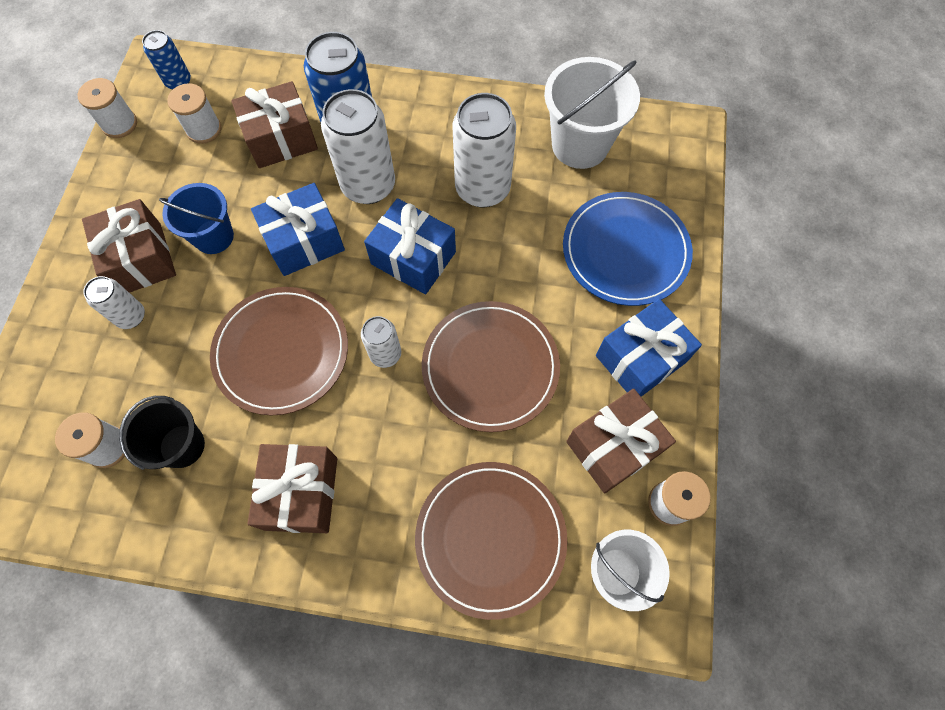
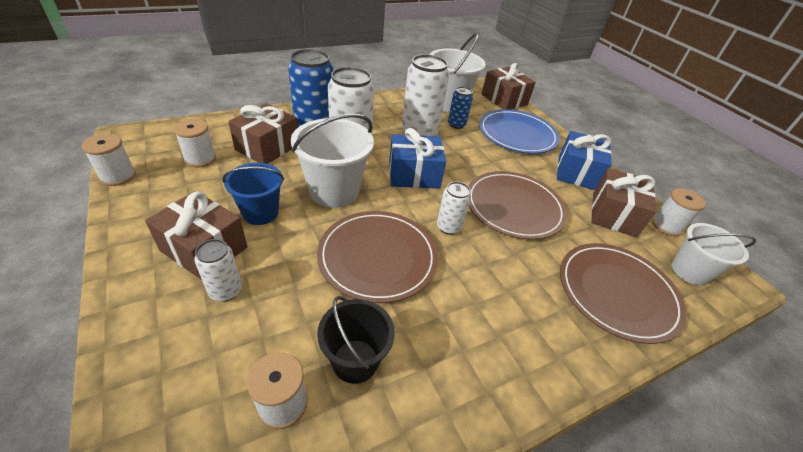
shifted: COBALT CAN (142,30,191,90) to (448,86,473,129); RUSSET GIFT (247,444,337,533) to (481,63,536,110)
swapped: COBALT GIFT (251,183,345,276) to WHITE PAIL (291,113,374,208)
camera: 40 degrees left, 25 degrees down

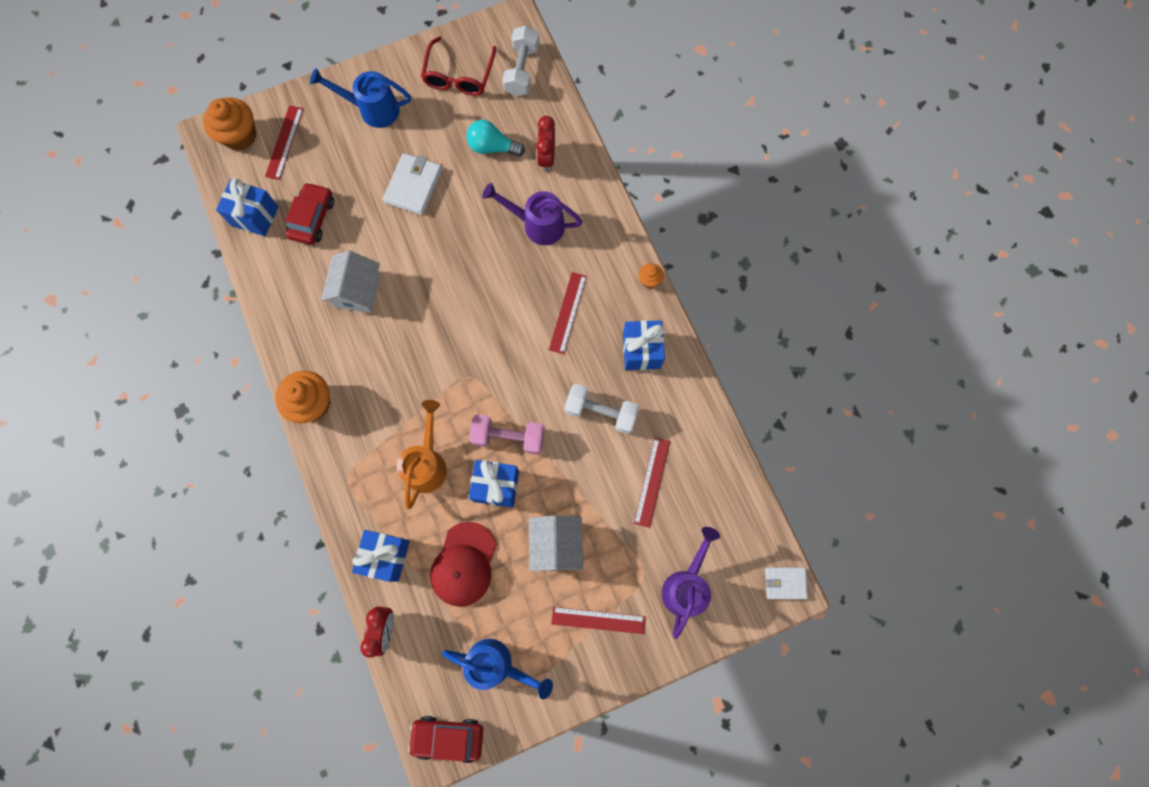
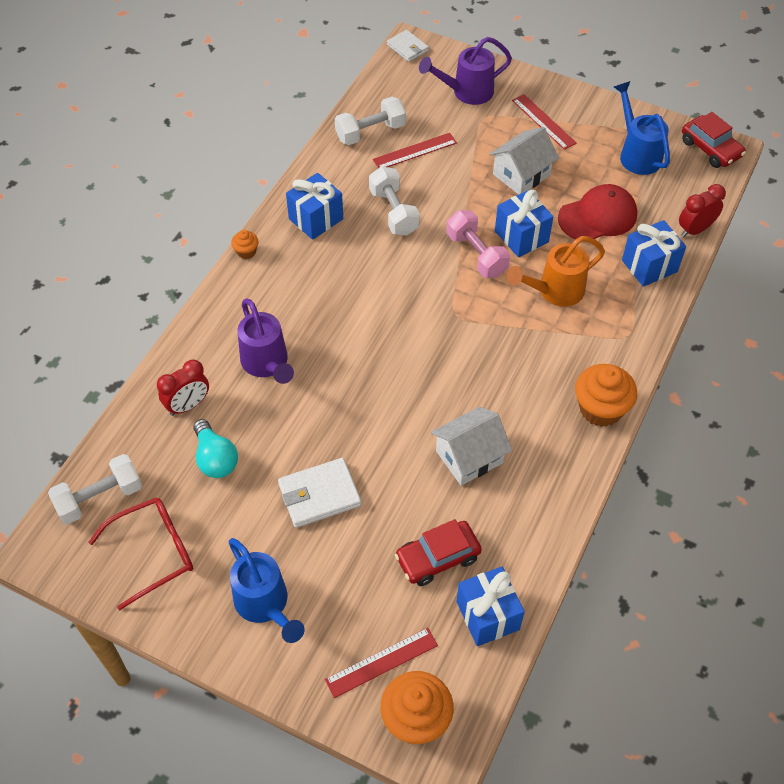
gone: RED STRAIGHTEDGE (549,272,587,354)
new: WHITE HAND WEIGHT (335,97,406,145)
camera: 130 degrees left, 20 degrees down

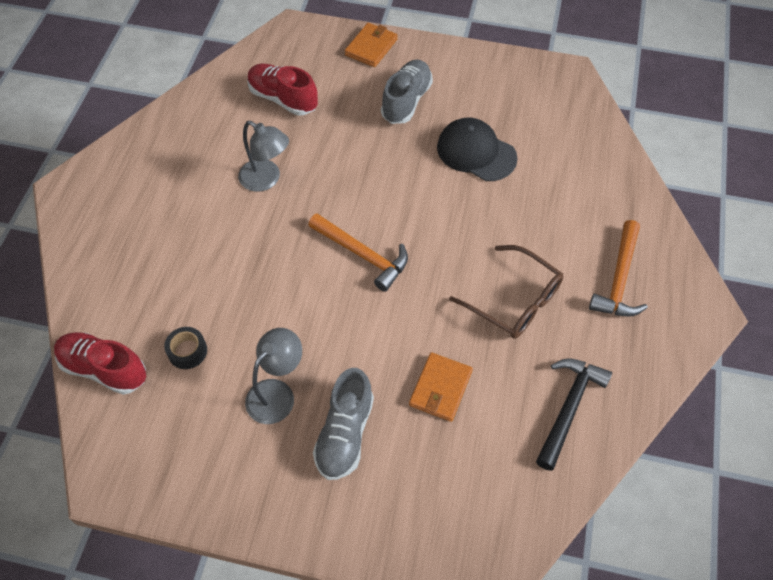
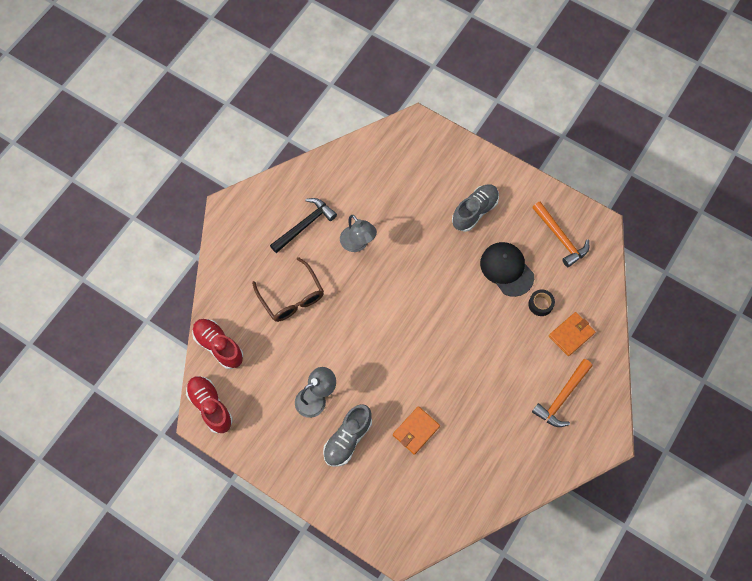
shifted: RED LACE-UP SHOE (247,64,318,116) to (186,376,233,433); RUSSET GLASSES (449,245,563,339) to (252,257,324,322); BLACK CARPENTER'S HAMMER (536,358,612,471) to (270,198,337,253); BLACK ROLL OF TAPE (164,327,207,369) to (528,289,555,316); ORANGE CARPENTER'S HAMMER (308,214,408,292) to (532,201,589,267); ORANGE WALLET (345,23,398,67) to (549,312,595,356)
camera: 20 degrees right, 10 degrees up

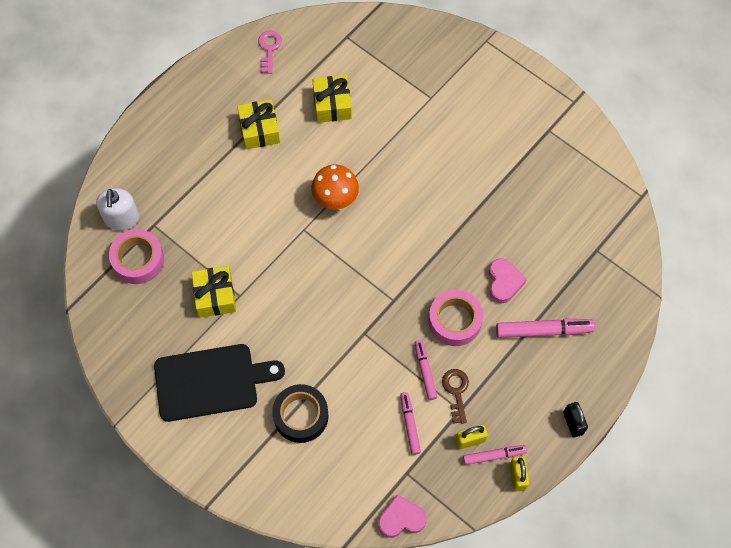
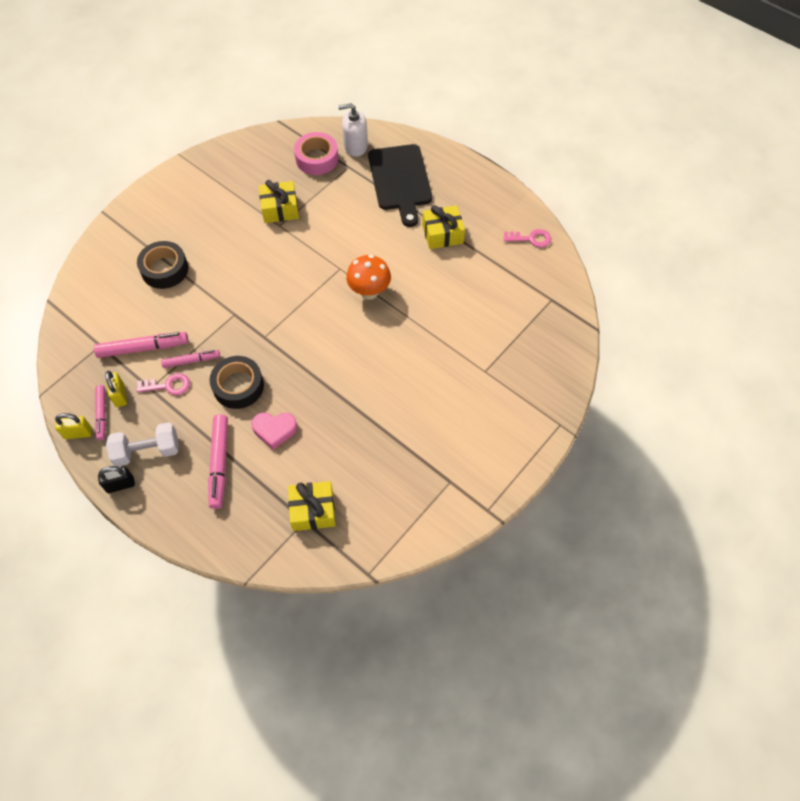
gone: ROSY LOVE HEART (378,494,427,538)
new: WHITE HAND WEIGHT (106,422,179,466)
shifted: YELLOW GIFT (312,75,352,123) to (288,481,336,531); BLACK BREAD BOARD (154,344,285,422) to (368,144,432,227)
repainted: RUSSET KEY (442,369,469,424) to ROSY KEY (136,373,190,395); ROSY ROLL OF TAPE (429,290,483,346) to BLACK ROLL OF TAPE (210,356,264,409)
scaled: ROSY MARKER PEN (400,392,421,455) = (94,332,188,358) x1.59
camera: 90 degrees right, 5 degrees down

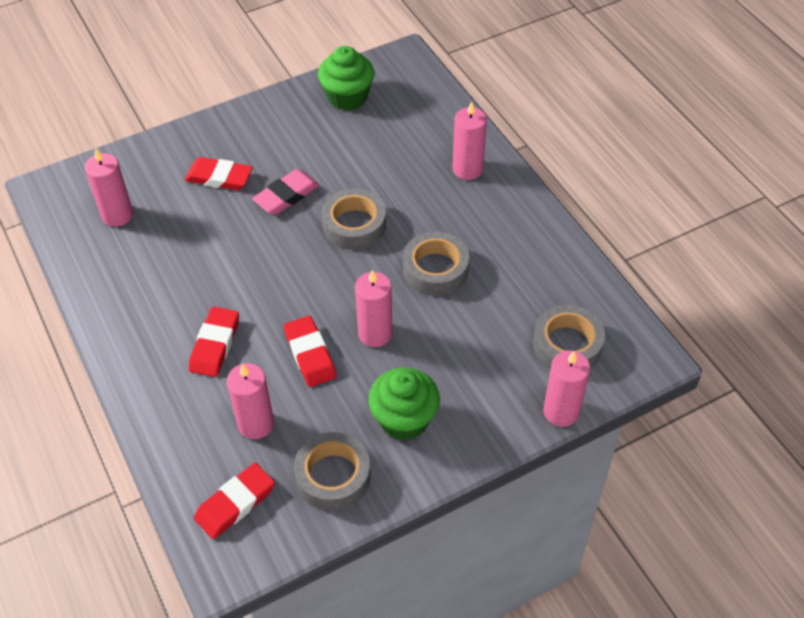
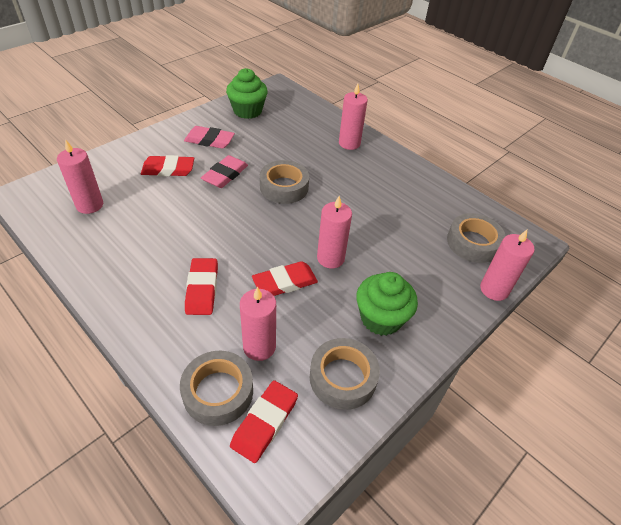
new: ROSY PENCIL ERASER (184,126,235,149)
shifted: ASH-GREY ROLL OF TAPE (403,232,469,296) to (180,351,253,426)
rotated: RED PENCIL ERASER (283,316,337,387) = (252,261,318,296) 75 degrees counterclockwise
camera: 20 degrees left, 5 degrees down

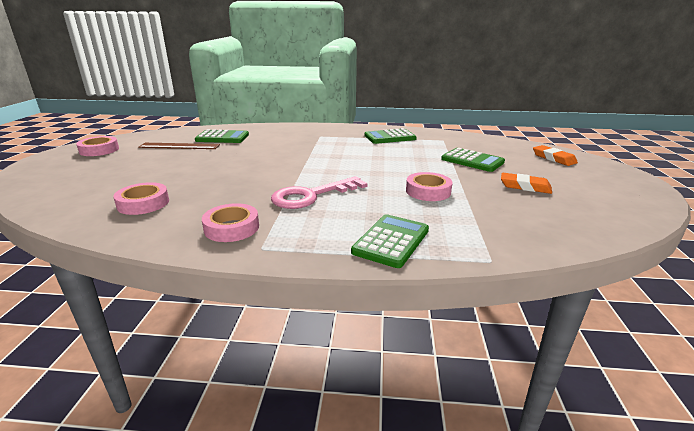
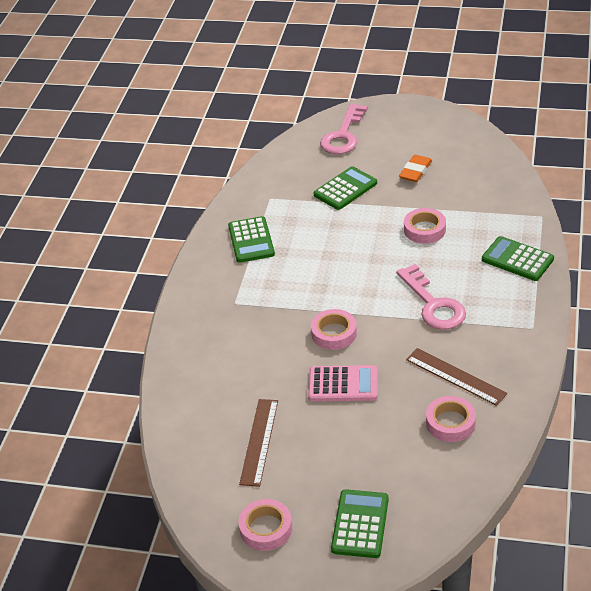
new: ROSY POCKET CALCULATOR (308,365,378,401); RUSSET STRAIGHTEDGE (406,348,507,406)
shifted: ROSY ROLL OF TAPE (202,203,259,242) to (311,309,357,350); GREEN POCKET CALCULATOR (195,129,249,143) to (331,489,389,558)
swapped: ORANGE PENCIL ERASER (533,145,578,166) to ROSY KEY (320,104,368,154)
camera: 80 degrees left, 15 degrees up

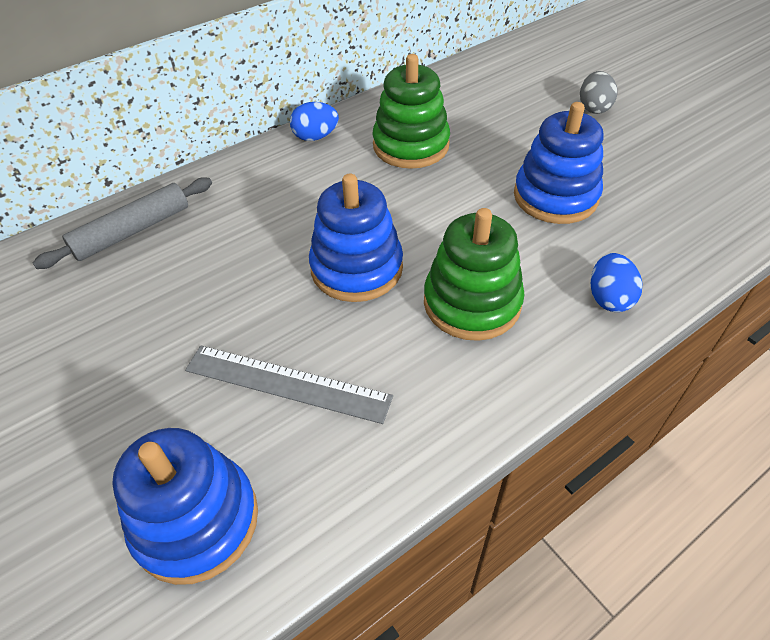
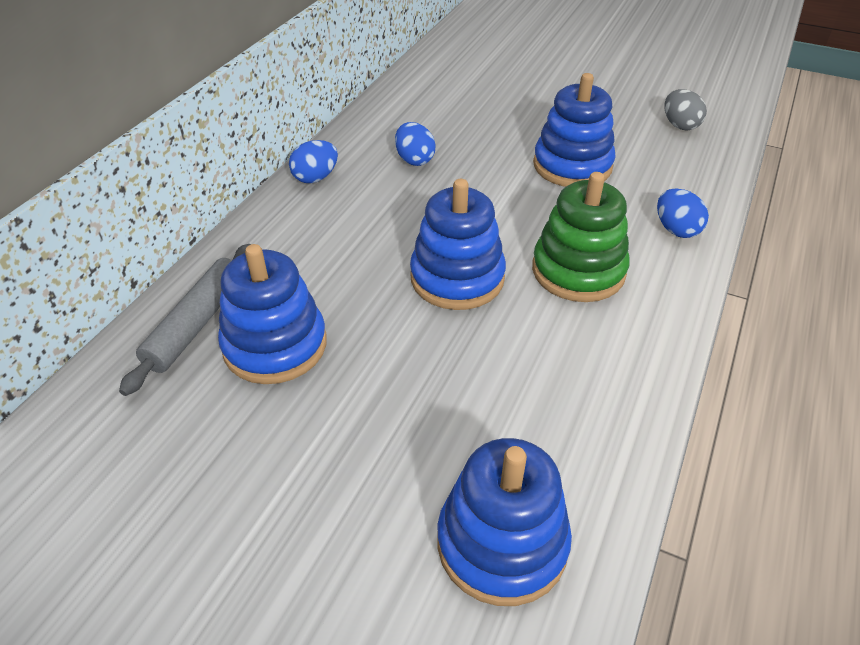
gone: ASH-GREY STRAIGHTEDGE (185,346,393,424)
new: COBALT STACKING TOY (218,244,327,384)
shifted: ASH-GREY EGG (580,71,617,114) to (664,89,707,130)
swapped: GREEN STACKING TOY (372,54,450,169) to COBALT EGG (395,122,436,166)
camera: 30 degrees left, 5 degrees down

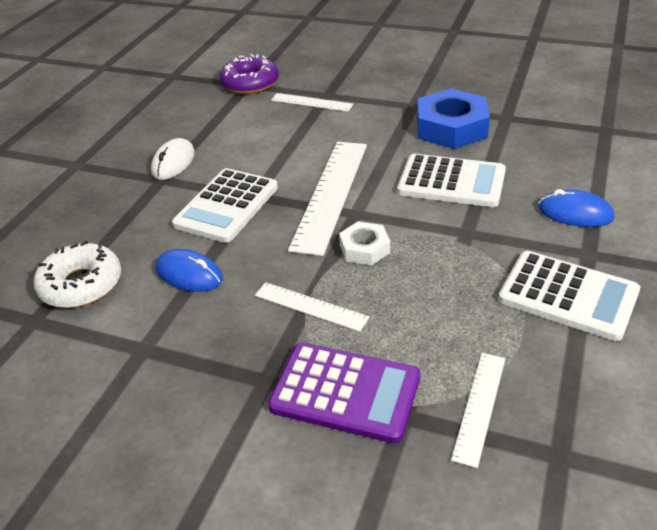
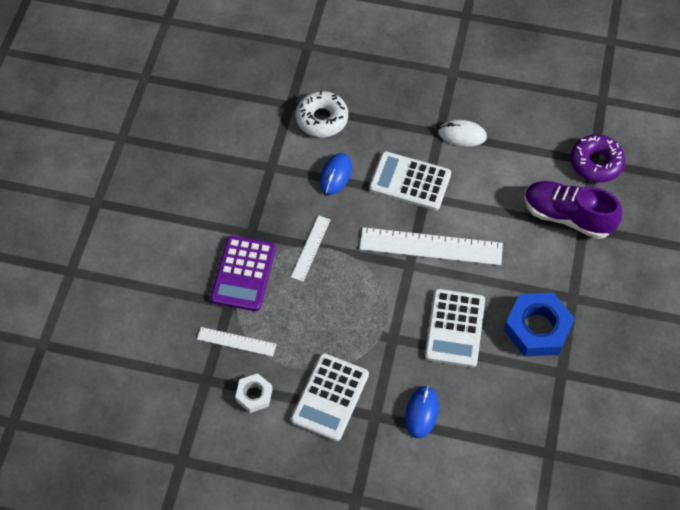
shifted: WHITE NUT (339,221,390,265) to (235,373,273,413)
swapped: WHITE STRAIGHTEDGE (271,93,353,112) to VIOLET LACE-UP SHOE (524,181,622,239)
camera: 80 degrees right, 20 degrees up

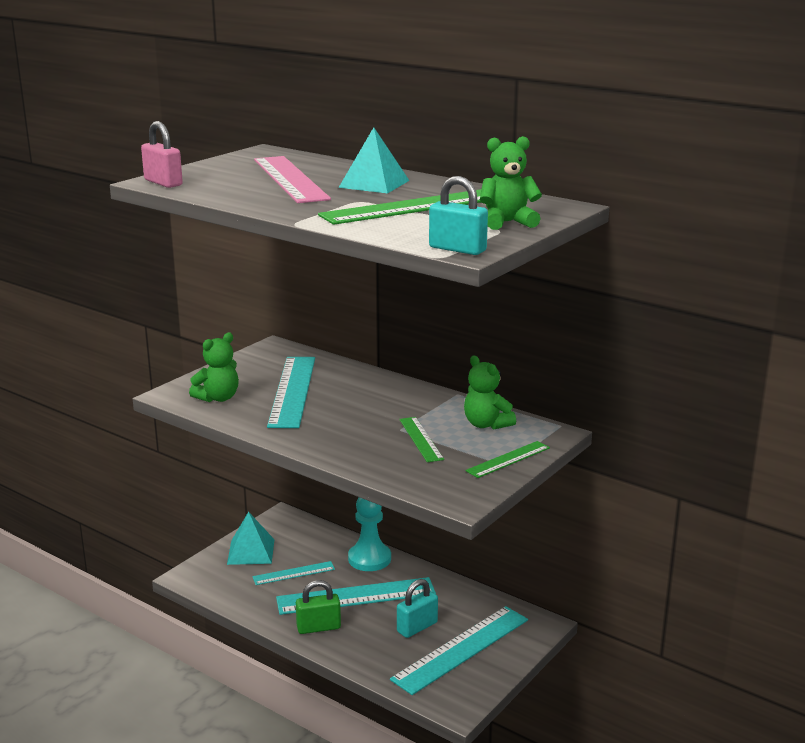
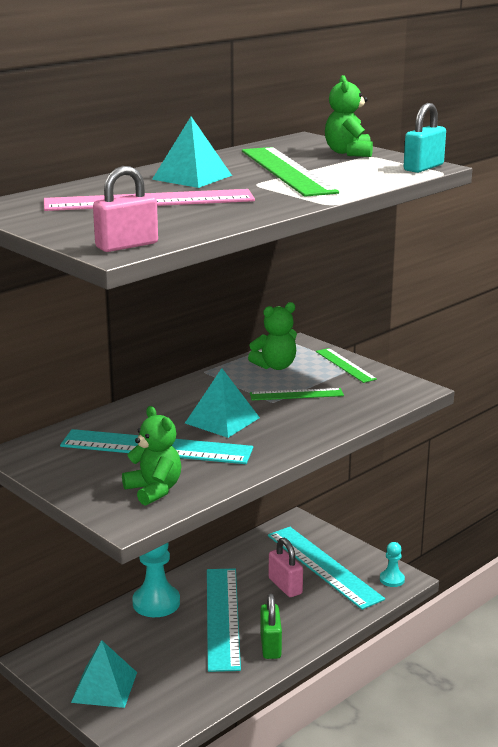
gone: AQUA STRAIGHTEDGE (252,561,335,585)
new: AQUA PYRAMID SHAPE (185,368,260,438); AQUA CHESS PAWN (380,542,405,587)
repainted: AQUA PADLOCK (397,579,438,638) to ROSY PADLOCK (269,538,303,597)
camera: 80 degrees left, 0 degrees up

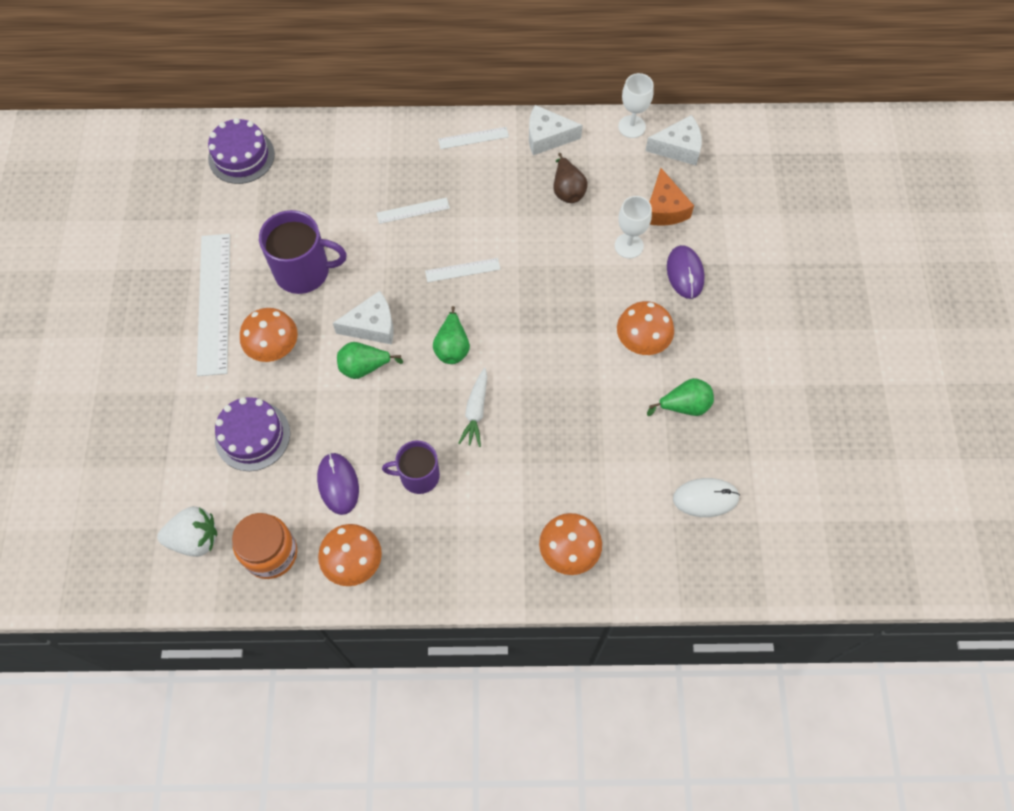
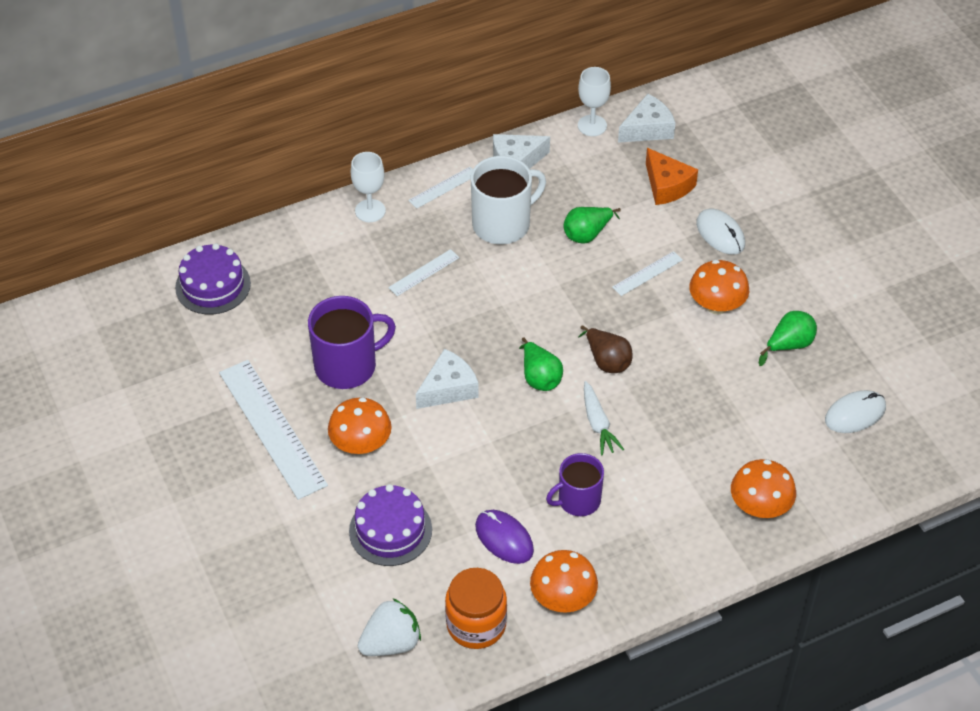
new: WHITE TEA MUG (471,156,546,244)
shifted: WHITE CHALICE (615,196,652,259) to (351,152,386,222); GREEN TOY PEAR (337,342,403,379) to (563,207,621,244); RUSSET TOY PEAR (553,153,588,203) to (578,325,633,373); WHITE STRAIGHTEDGE (425,258,501,282) to (612,251,683,296)
repainted: VIOLET COMPUTER MOUSE (667,245,705,299) to WHITE COMPUTER MOUSE (696,209,745,255)
camera: 25 degrees left, 15 degrees down

